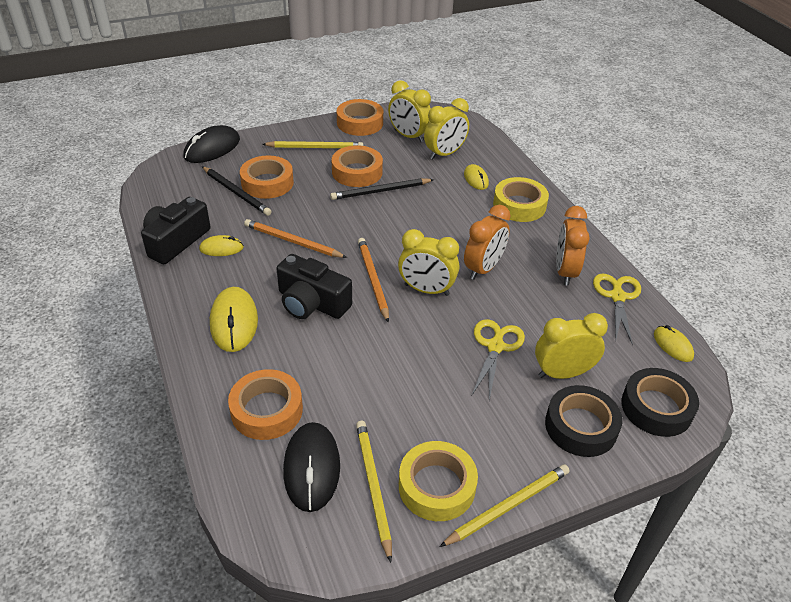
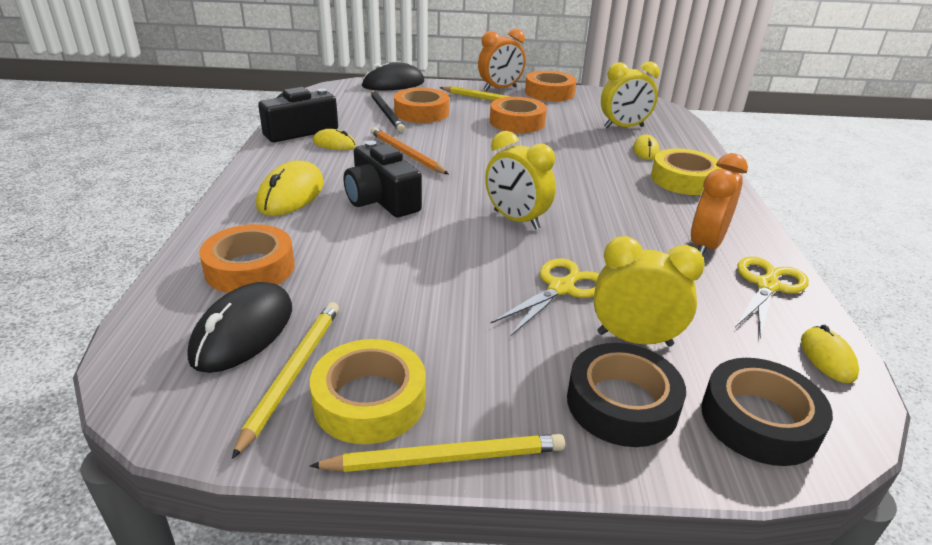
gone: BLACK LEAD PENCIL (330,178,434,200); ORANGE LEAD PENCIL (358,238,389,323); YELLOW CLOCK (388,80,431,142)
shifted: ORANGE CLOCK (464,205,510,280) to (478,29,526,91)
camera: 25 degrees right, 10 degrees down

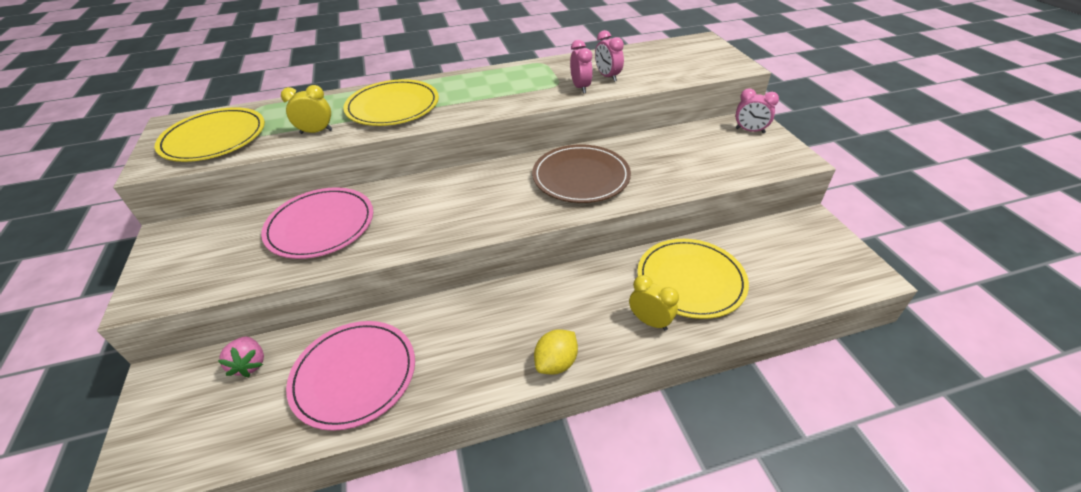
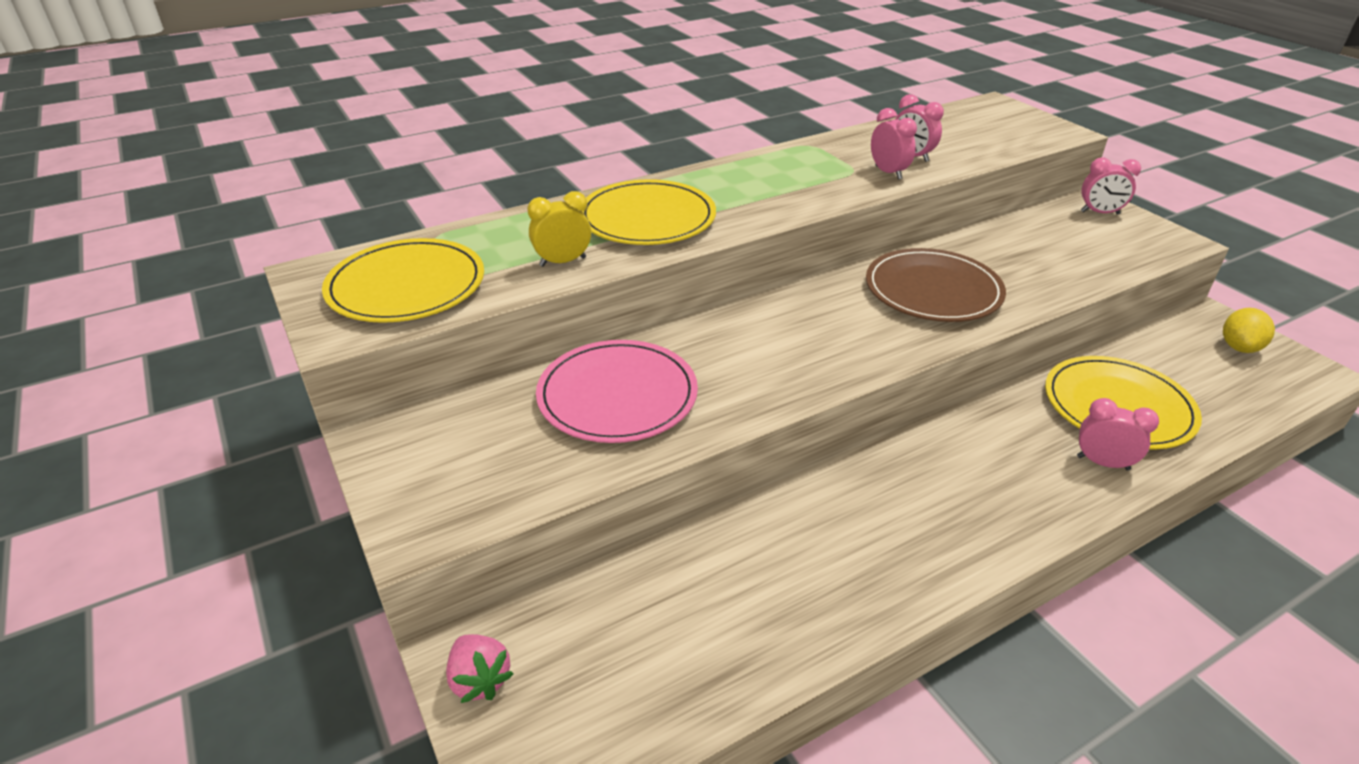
gone: ROSY PLATE (286,321,415,431)
shifted: ROSY TOY STRAWBERRY (218,337,264,377) to (446,634,514,703); YELLOW LEMON (534,329,578,375) to (1223,308,1275,353)
repainted: YELLOW CLOCK (629,275,679,331) to ROSY CLOCK (1077,398,1159,471)
camera: 15 degrees left, 5 degrees down

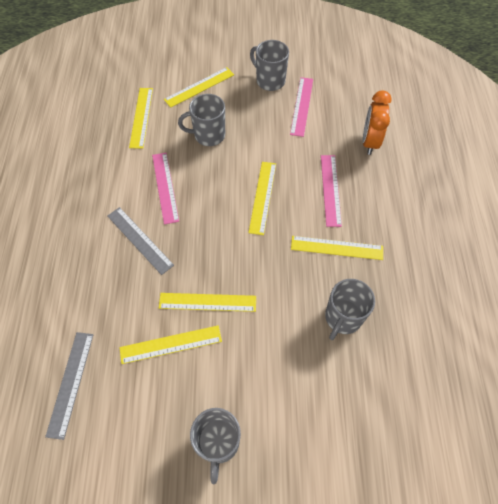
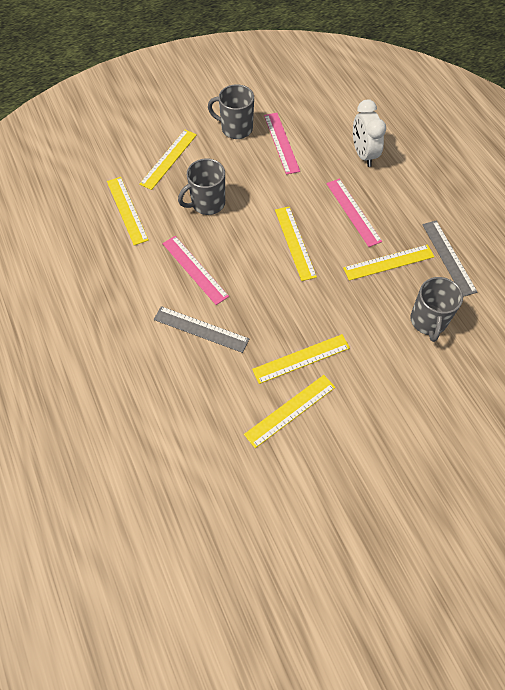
gone: ASH-GREY TEA MUG (190,408,241,484)
shifted: ASH-GREY STRAIGHTEDGE (45,332,94,440) to (422,221,477,297)
repainted: ORANGE CLOCK (363,90,391,155) to WHITE CLOCK (353,99,386,167)
camera: 25 degrees left, 0 degrees up

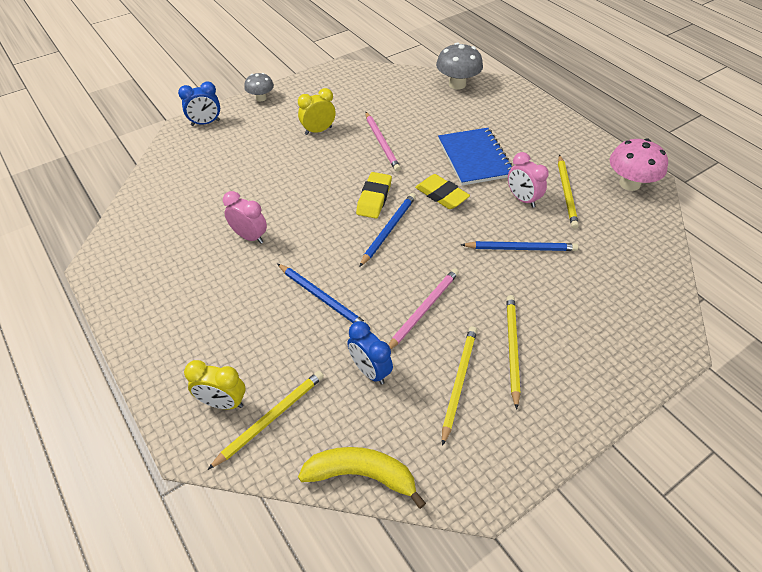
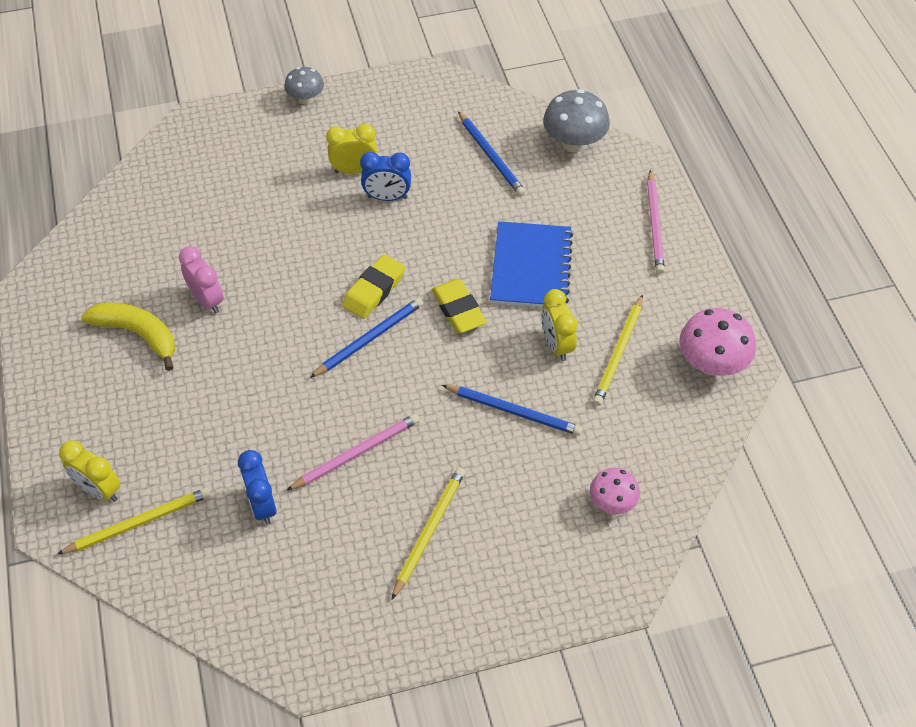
gone: YELLOW LEAD PENCIL (442,326,477,446)
new: ROSY MUSHROOM (590,468,640,514)
shifted: YELLOW BANANA FRUIT (298,447,426,509) to (81,302,175,371); COBALT CLOCK (178,82,220,126) to (360,152,411,201); COBALT LEAD PENCIL (278,264,368,324) to (458,112,525,196); ROSY LEAD PENCIL (365,112,401,172) to (647,170,665,274)
repainted: ROSY CLOCK (508,152,549,208) to YELLOW CLOCK (541,289,577,361)
camera: 20 degrees right, 5 degrees up

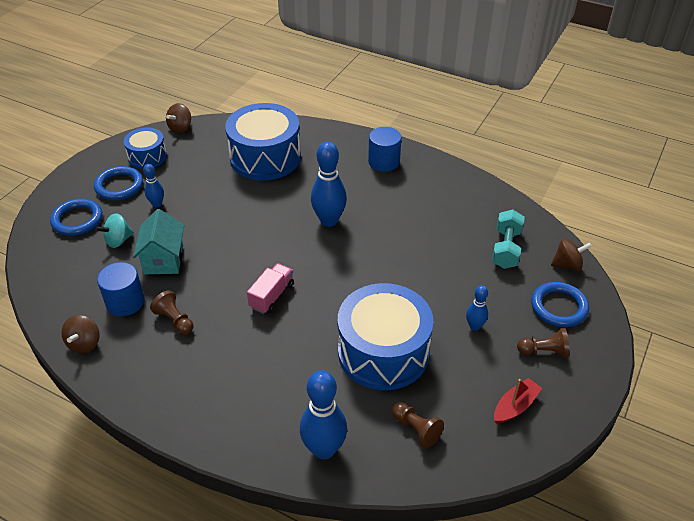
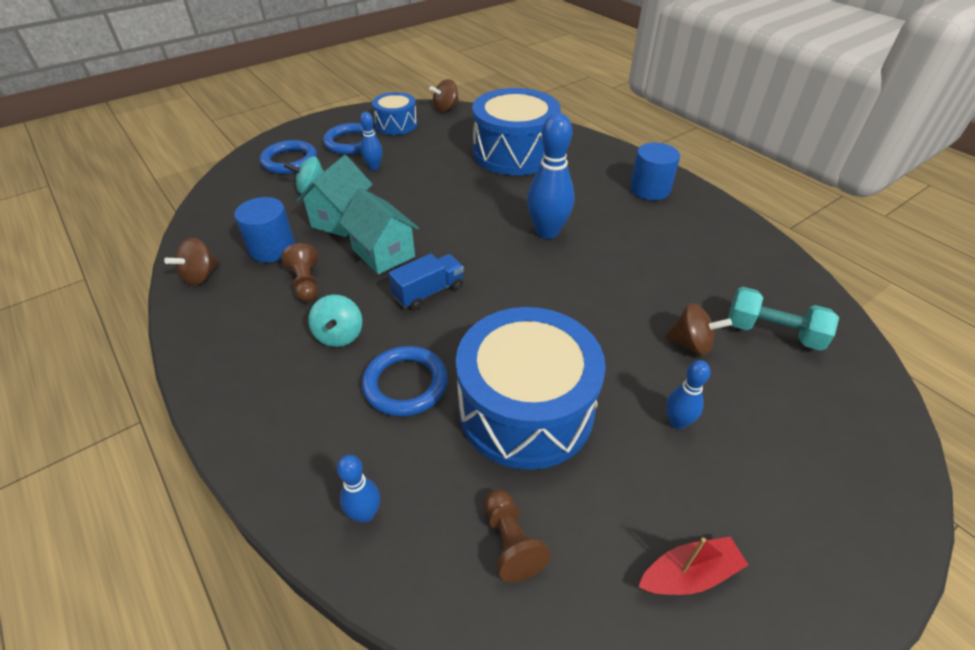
gone: RUSSET CHESS PAWN (517,328,570,358)
new: AQUA TOY TOP (308,295,362,347); AQUA HOUSE (339,188,419,274)
shifted: COBALT TORUS (531,282,589,327) to (362,346,448,416); RUSSET TOY TOP (551,239,592,271) to (666,303,732,356)
repainted: ROSY TOY TRUCK (247,263,294,314) to COBALT TOY TRUCK (389,254,464,310)
rotated: AQUA HAND WEIGHT (492,209,525,269) = (728,287,839,351) 75 degrees clockwise
scaled: COBALT SKITTLE (300,370,347,459) = (337,455,380,523) x0.54
camera: 25 degrees right, 0 degrees up

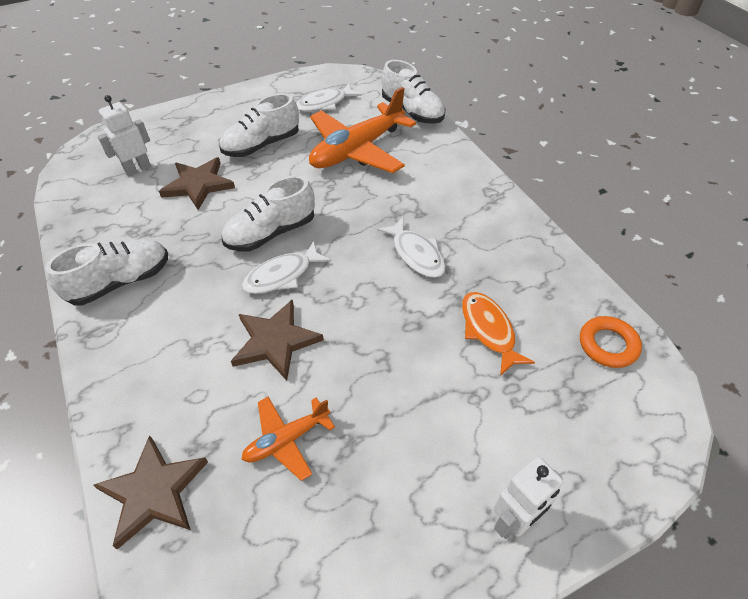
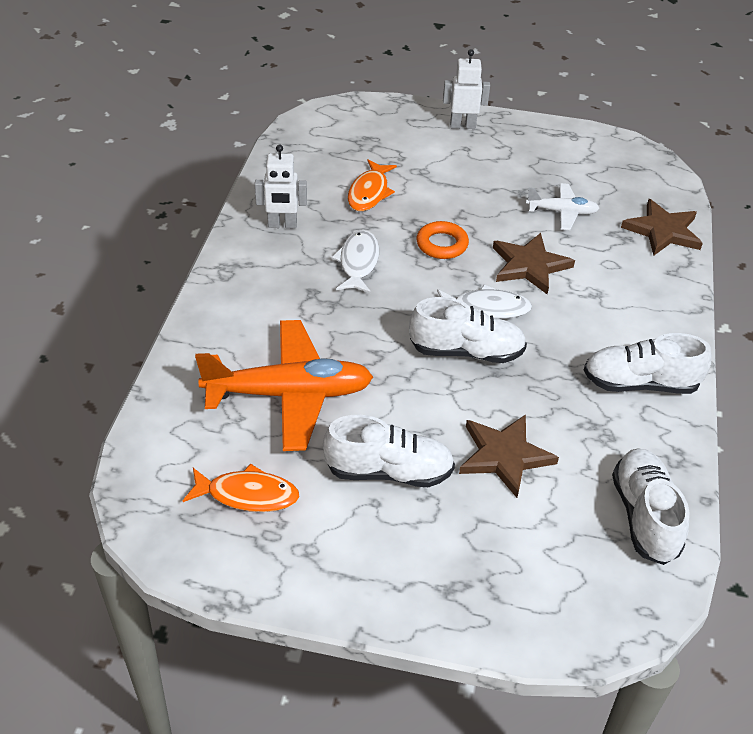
shifted: WHITE ROBOT (98,95,151,176) to (255,145,307,228); ORANGE TORUS (580,316,642,368) to (417,221,469,259); WHITE LACE-UP SHOE (382,60,445,124) to (612,448,690,565)
repainted: WHITE FISH FIGURE (296,84,362,112) to ORANGE FISH FIGURE (183,463,300,512); ORANGE TOY PLANE (242,397,335,481) to WHITE TOY PLANE (526,183,600,230)
camera: 145 degrees left, 5 degrees down

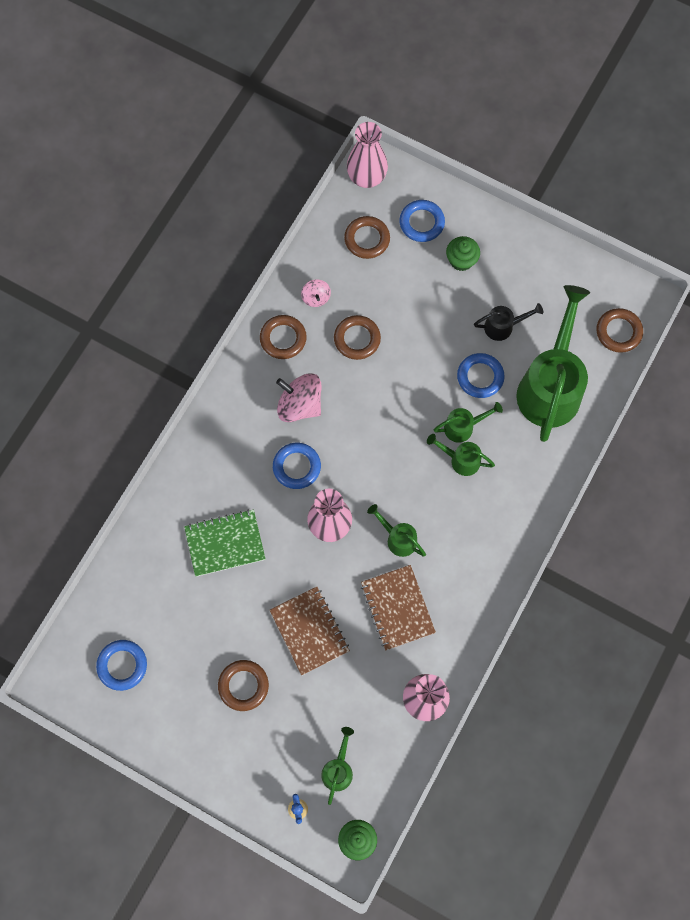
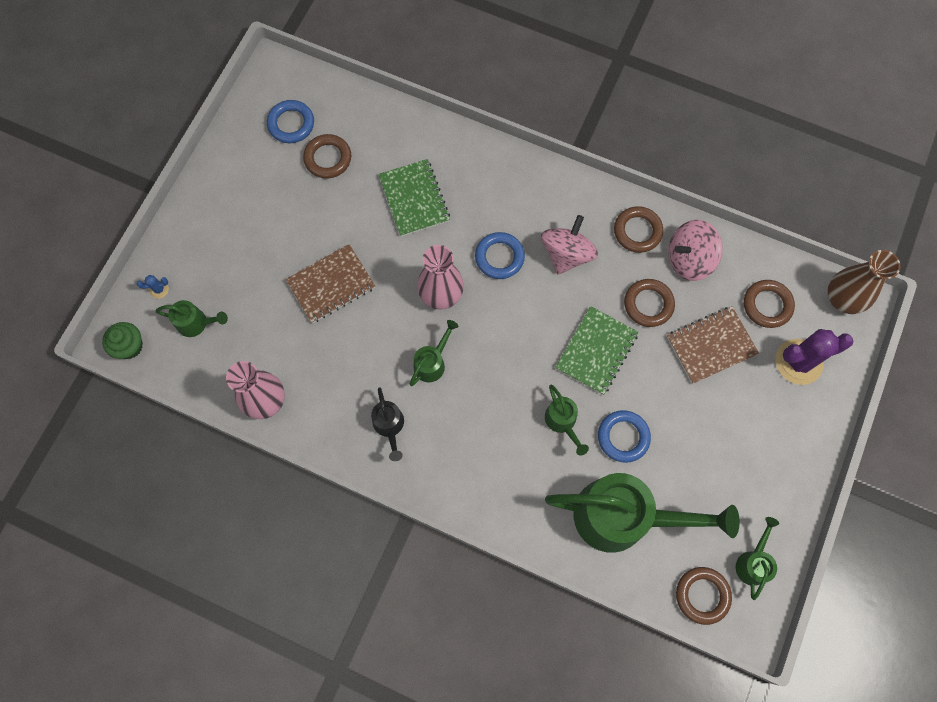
gone: GREEN CUPCAKE (446,236,480,271)
new: GREEN NOTEBOOK (555,306,639,395)
shifted: RUSSET TORUS (218,660,269,711) to (303,134,351,179); BLACK WATERING POT (474,303,543,341) to (371,387,404,461); RUSSET NOTEBOOK (361,565,436,650) to (667,306,759,384); GREEN WATERING POT (427,434,495,476) to (736,517,779,600)
swapped: COBALT TORUS (399,200,445,242) to VIOLET SAGUARO CACTUS (776,329,854,385)
repainted: ROSY TALL VASE (347,122,388,188) to RUSSET TALL VASE (828,250,900,314)
scaled: ROSY TOY TOP (301,279,331,307) = (668,220,723,281) x1.86
camera: 85 degrees right, 0 degrees up

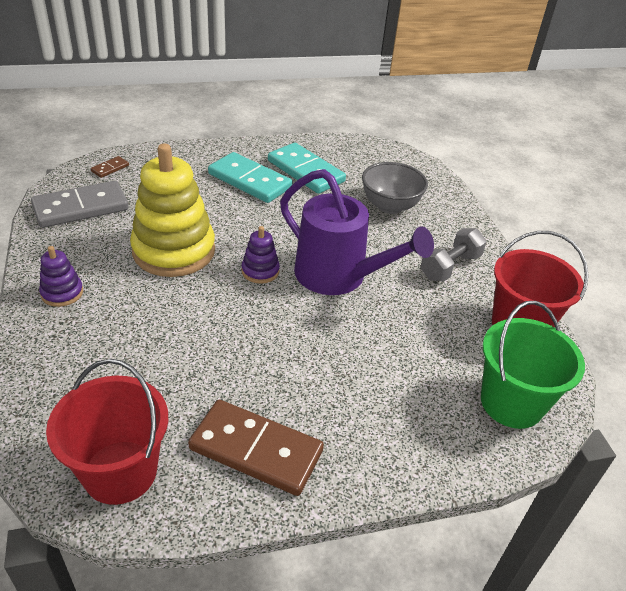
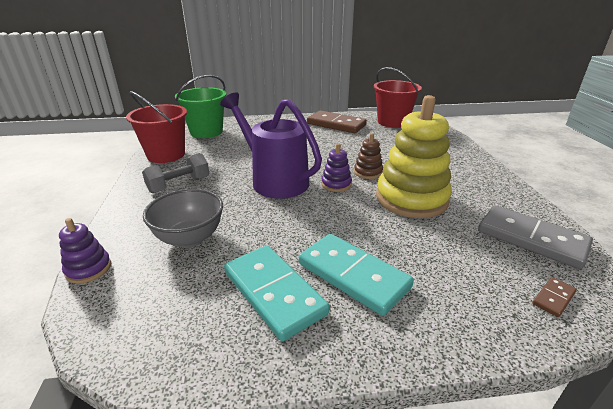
new: RUSSET STACKING TOY (354,133,383,179)
shifted: VIOLET STACKING TOY (39,246,83,307) to (59,218,111,284)
rotated: ASH-GREY DOMINO PIECE (31,181,129,228) = (478,205,593,269) 60 degrees clockwise
camera: 170 degrees left, 10 degrees down

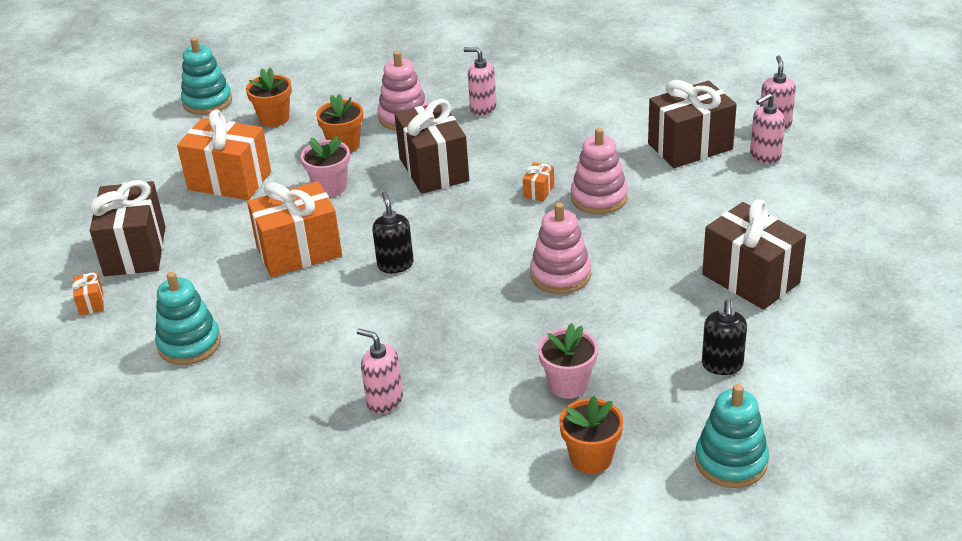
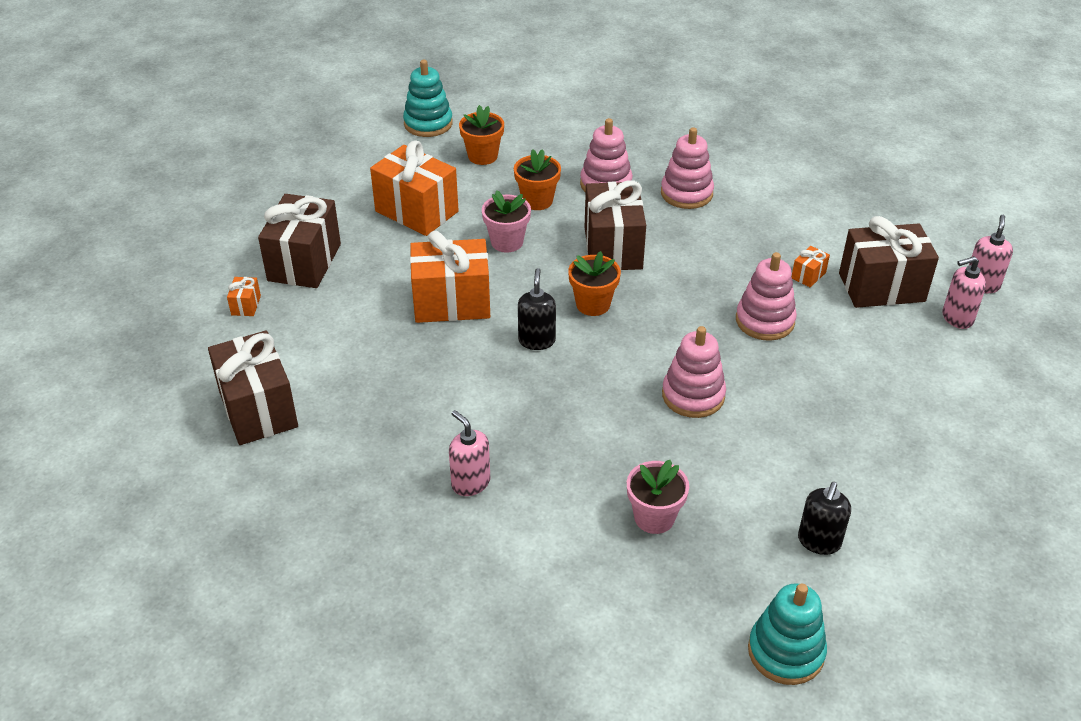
gone: AQUA STACKING TOY (155,271,221,365)
shifted: RUSSET GIFT (702,199,806,310) to (208,330,298,445); ORANGE PLANT POT (559,396,623,474) to (568,251,621,316); ORANGE GIFT (523,162,554,202) to (792,246,830,287)
swapped: ROSY SOAP PUMP (464,47,496,116) to ROSY STACKING TOY (661,127,714,209)
camera: 15 degrees right, 5 degrees up

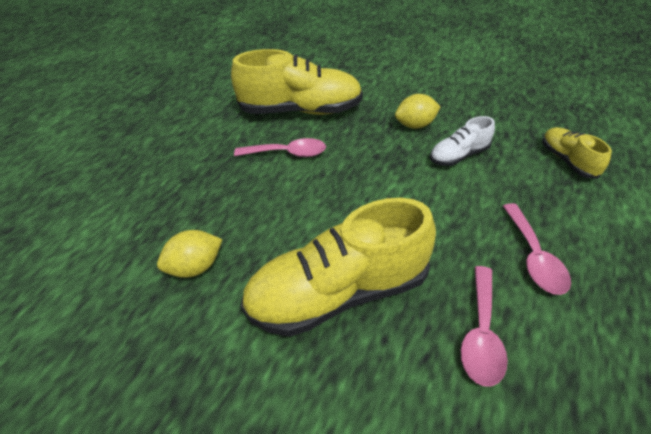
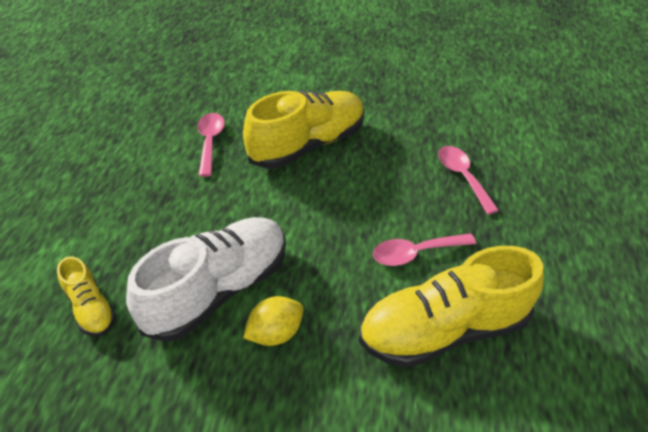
gone: YELLOW LEMON (157,230,223,278)
shifted: ROSY TABLESPOON (503,203,571,295) to (438,146,499,215)
scaled: WHITE LACE-UP SHOE (430,116,495,166) = (126,217,286,342) x2.01
camera: 160 degrees right, 0 degrees up

